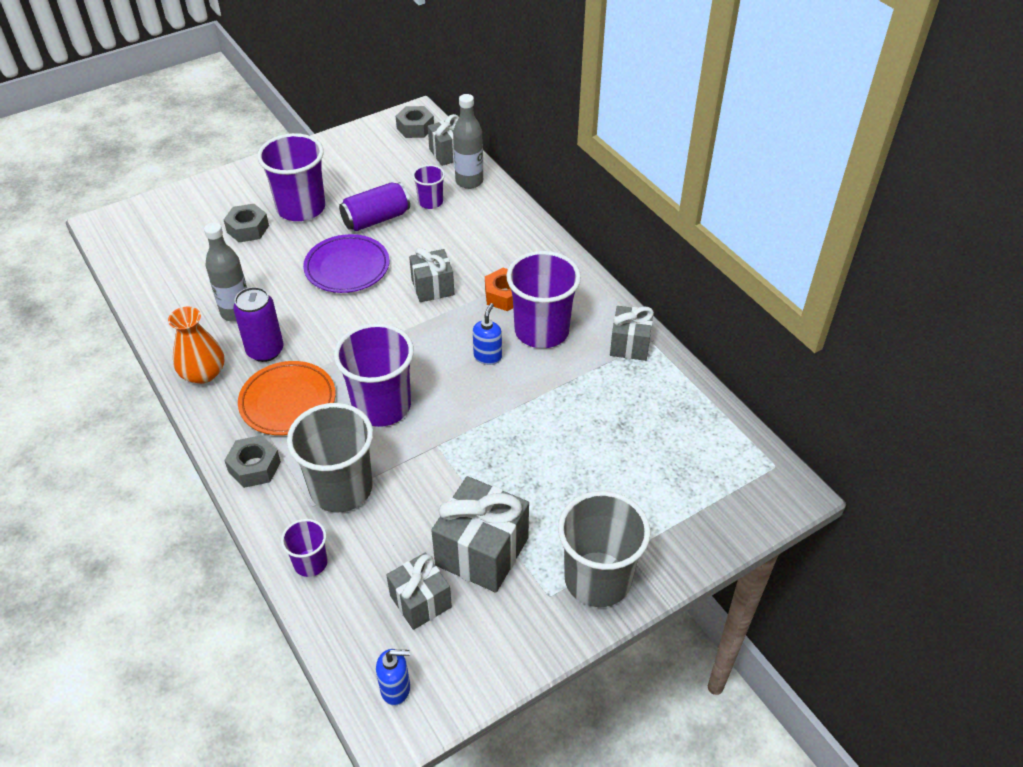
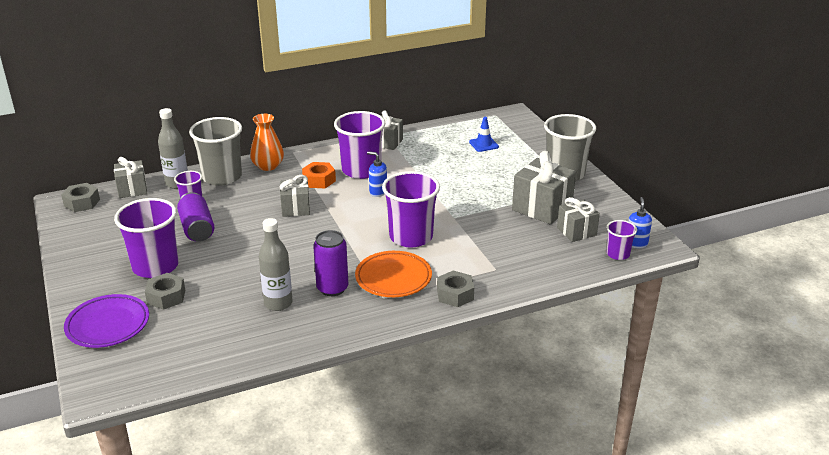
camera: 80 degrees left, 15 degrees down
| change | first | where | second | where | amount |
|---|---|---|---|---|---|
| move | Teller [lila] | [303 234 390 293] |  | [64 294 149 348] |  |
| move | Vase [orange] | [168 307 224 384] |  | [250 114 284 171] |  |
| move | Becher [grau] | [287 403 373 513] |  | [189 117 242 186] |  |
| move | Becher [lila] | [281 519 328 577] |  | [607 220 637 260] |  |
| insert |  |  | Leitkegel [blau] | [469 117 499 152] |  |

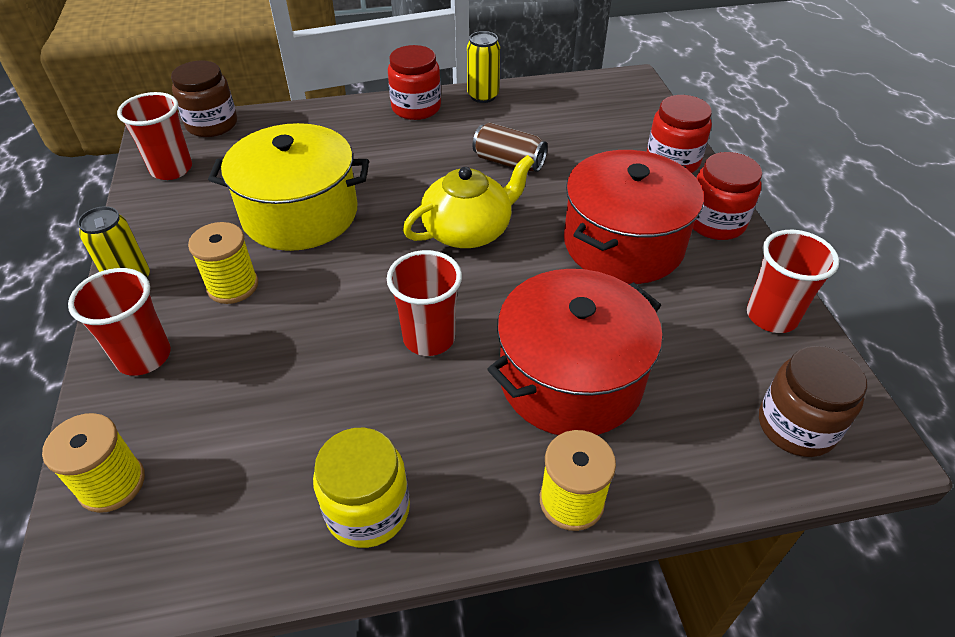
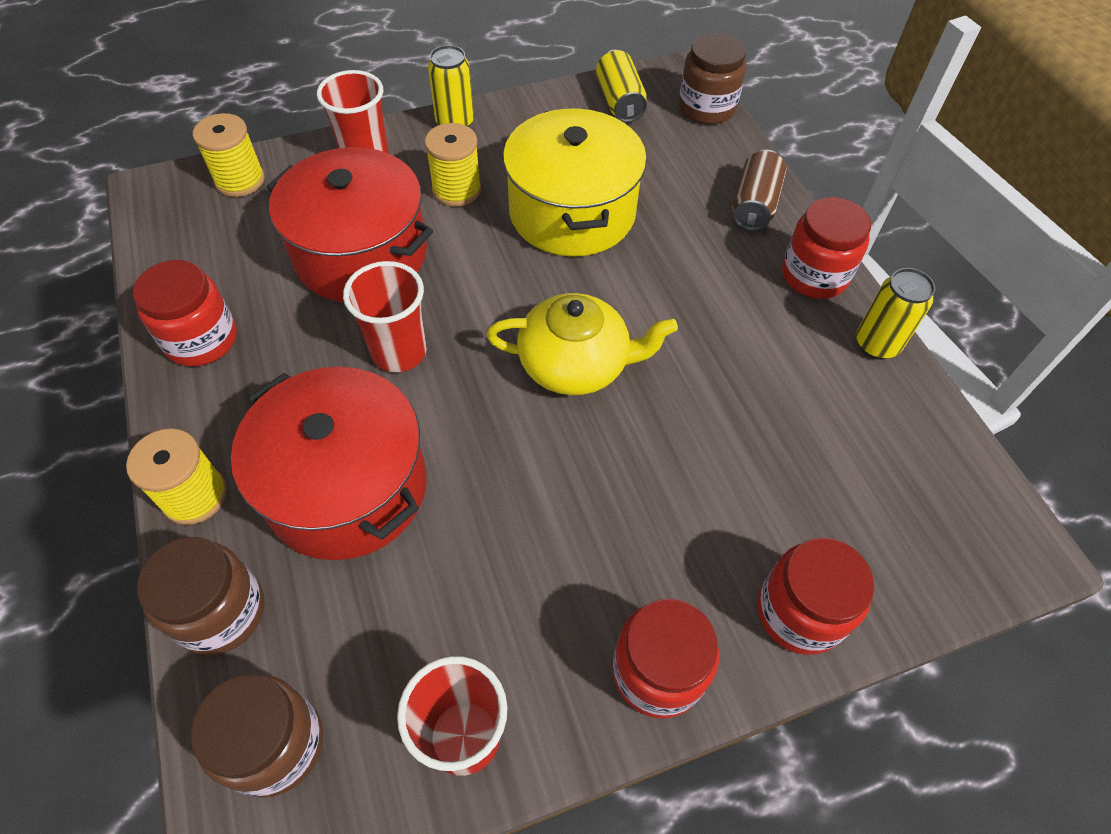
camera: 80 degrees right, 10 degrees up
| change | first | where | second | where | amount |
|---|---|---|---|---|---|
| replace | Becher [rot] | [117 92 192 180] | Dose [gelb] | [596 50 647 123] |  |
| move | Dose [braun] | [473 123 548 172] |  | [732 150 787 231] |  |
| move | Kochtopf [rot] | [564 150 704 284] |  | [267 147 433 302] |  |
| rotate | Teekanne [gelb] | [403 155 534 248] |  | [486 293 678 395] | 45 degrees counterclockwise |
| recolor | Einmachglas [gelb] | [313 428 410 548] | Einmachglas [rot] | [133 260 237 367] |  |
| insert |  |  | Einmachglas [braun] | [137 537 265 655] |  |

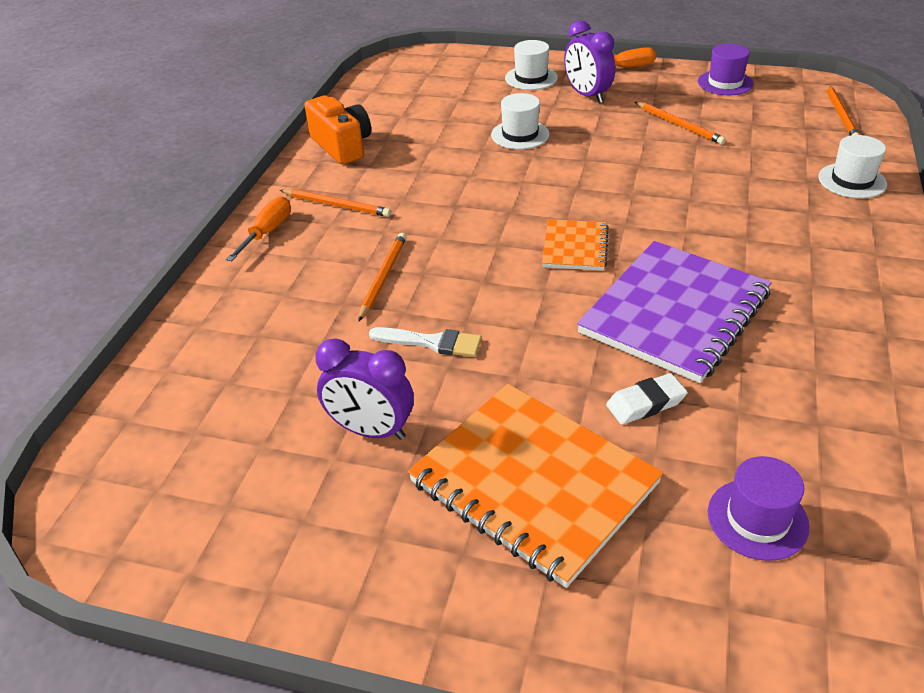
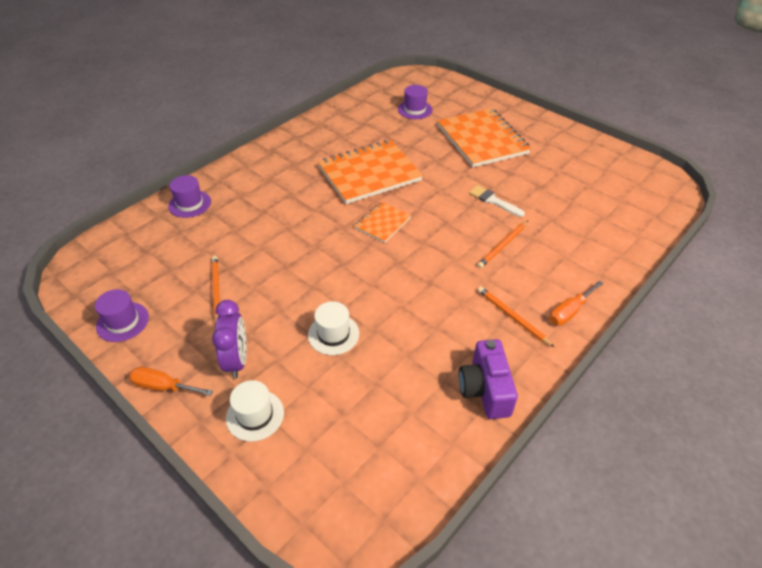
camera: 155 degrees left, 5 degrees up
| change | first | where | second | where | amount |
|---|---|---|---|---|---|
| delete | Bleistift [orange] | [826 84 860 136] |  |  |  |
| recolor | Kamera [orange] | [304 95 371 165] | Kamera [lila] | [459 339 518 419] |  |
| recolor | Hut [weiß] | [818 135 887 198] | Hut [lila] | [168 175 211 218] |  |
| recolor | Notizbuch [lila] | [577 241 772 383] | Notizbuch [orange] | [318 140 423 204] |  |
| delete | Wecker [lila] | [315 338 414 440] |  |  |  |
| delete | Radiergummi [weiß] | [606 373 687 425] |  |  |  |

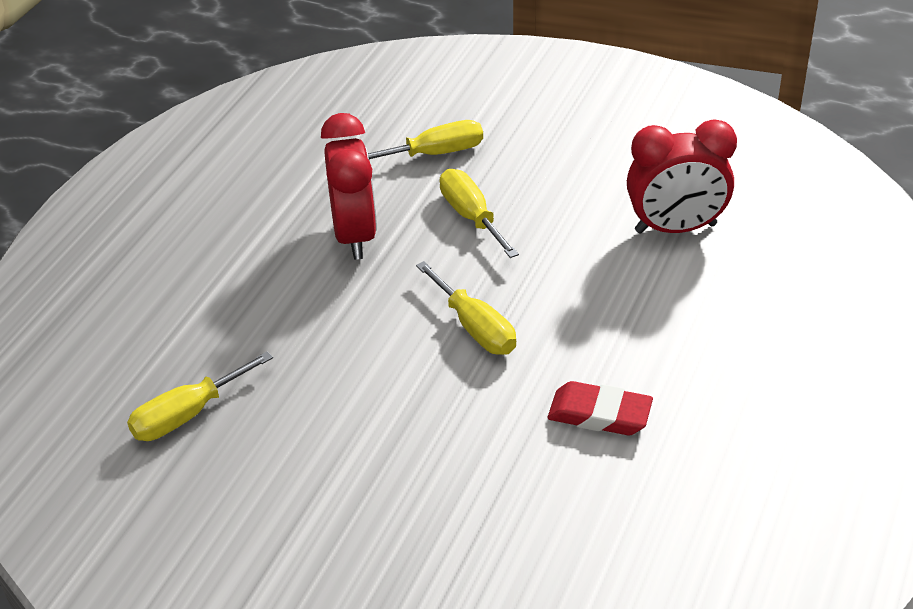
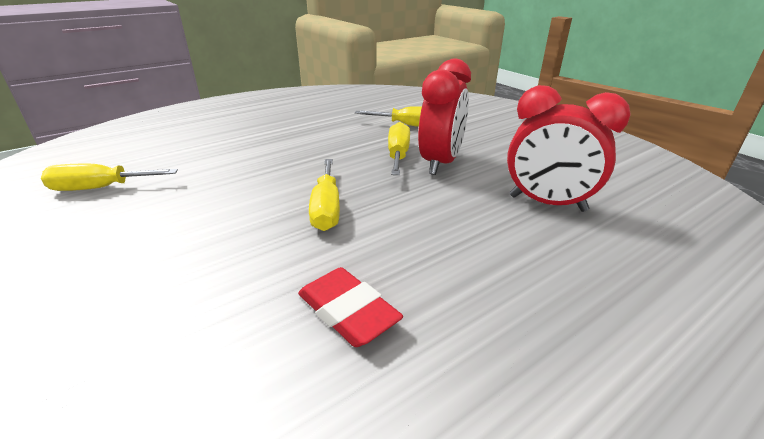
camera: 30 degrees right, 10 degrees down
| change | first | where | second | where | amount |
|---|---|---|---|---|---|
| move | Wecker [rot] | [321 113 377 260] |  | [418 58 471 175] |  |

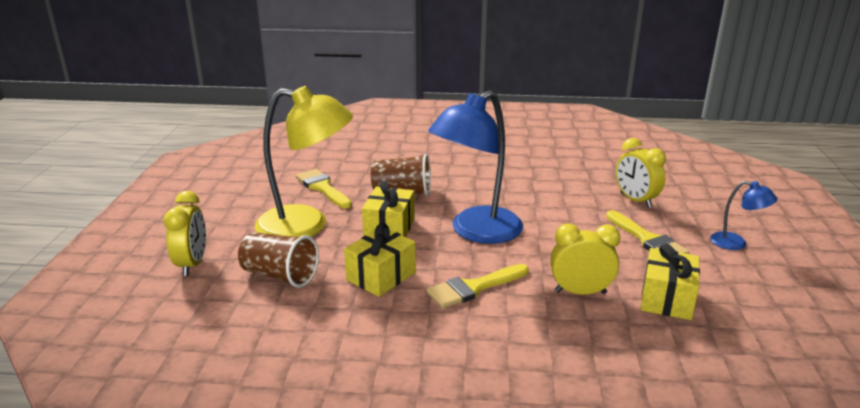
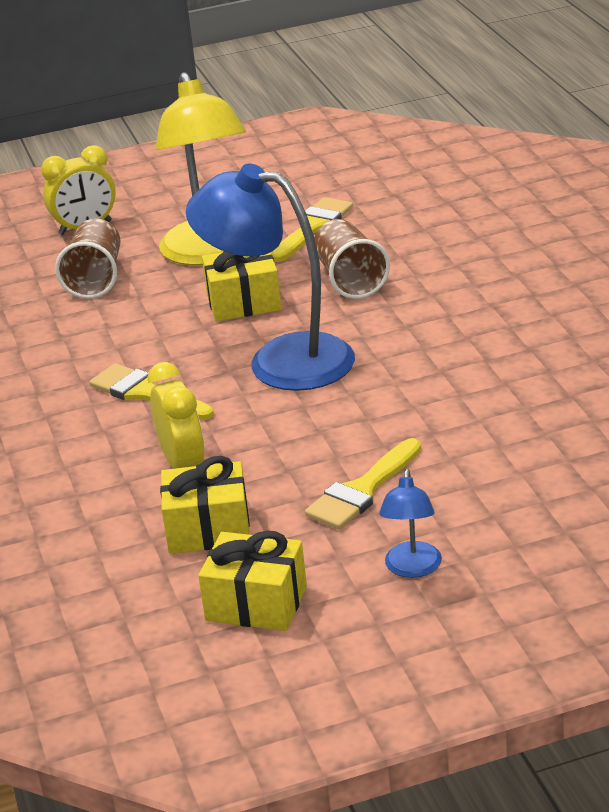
camera: 70 degrees right, 5 degrees up
| change | first | where | second | where | amount |
|---|---|---|---|---|---|
| delete | Wecker [gelb] | [616 138 666 208] |  |  |  |
| move | Geschenk [gelb] | [344 223 416 297] |  | [198 531 307 631] |  |

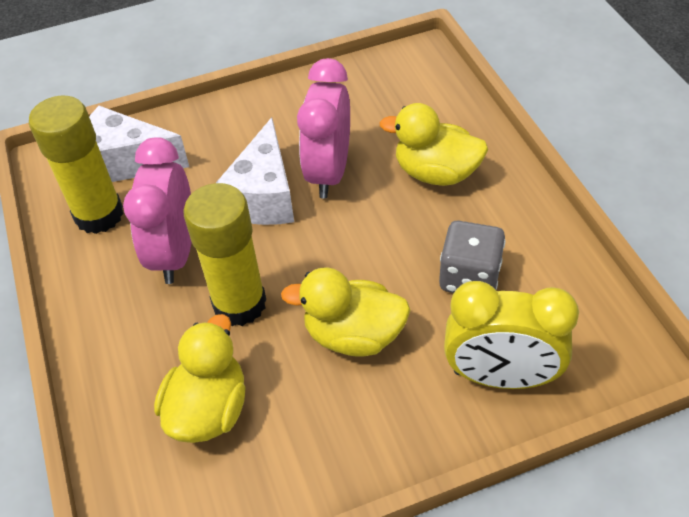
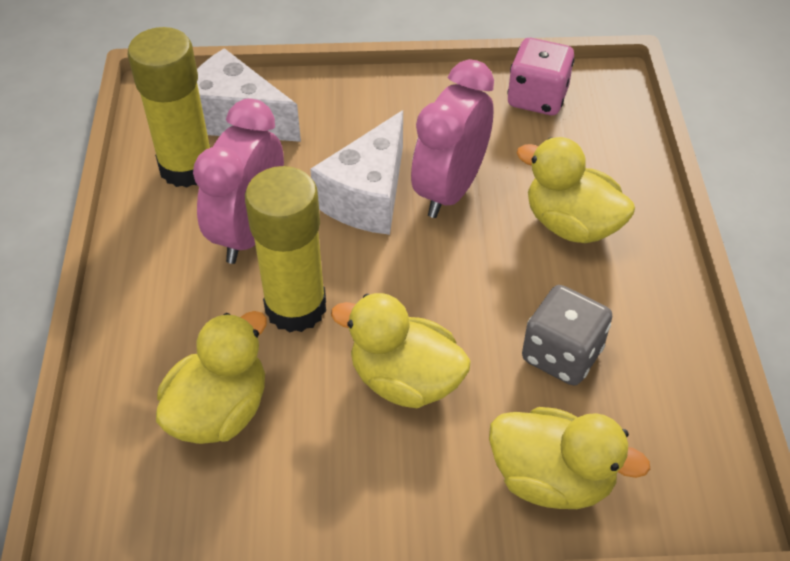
camera: 15 degrees right, 0 degrees up
| change | first | where | second | where | amount |
|---|---|---|---|---|---|
| replace | Wecker [gelb] | [444 281 579 389] | Ente [gelb] | [489 407 650 509] |  |
| insert |  |  | Spielwürfel [rosa] | [507 38 574 115] |  |

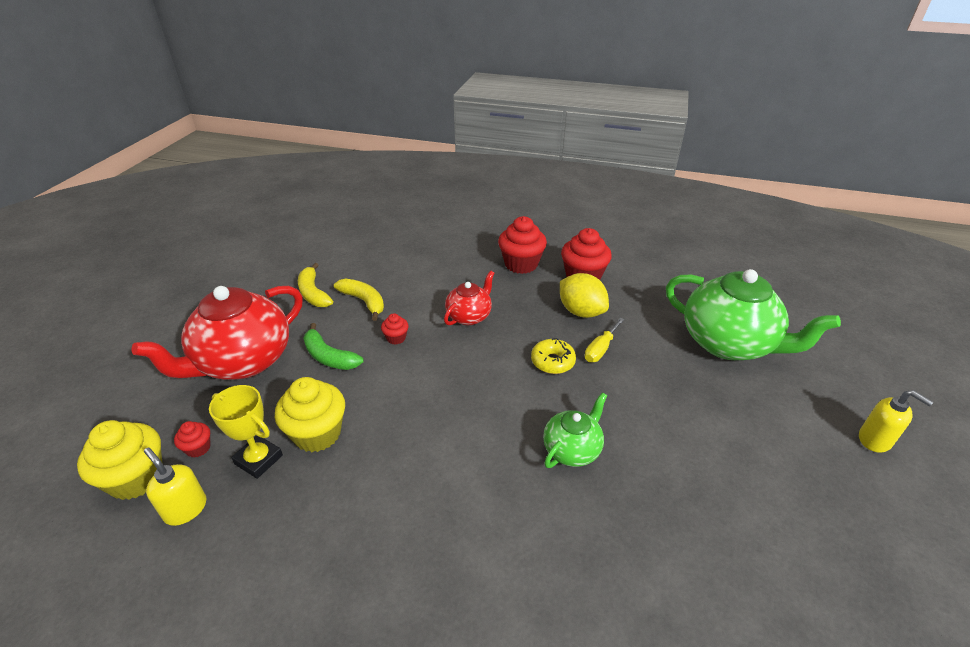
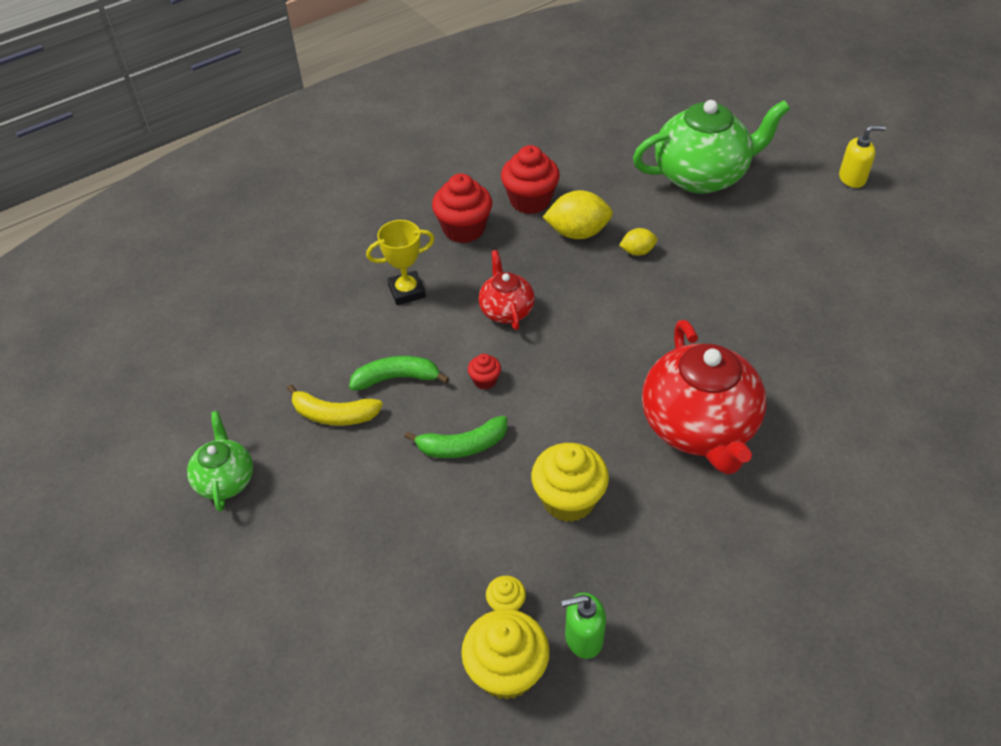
camera: 50 degrees left, 10 degrees up
| change | first | where | second | where | amount |
|---|---|---|---|---|---|
| recolor | Banane [gelb] | [334 278 384 321] | Banane [grün] | [349 356 449 391] |  |
| move | Teekanne [rot] | [131 286 303 380] |  | [642 320 766 474] |  |
| replace | Schraubenzieher [gelb] | [585 318 625 362] | Zitrone [gelb] | [619 228 657 256] |  |
| delete | Donut [gelb] | [531 338 576 374] |  |  |  |
| move | Pokal [gelb] | [209 385 283 479] |  | [366 220 435 305] |  |
| move | Teekanne [grün] | [543 392 607 468] |  | [187 411 253 512] |  |
| recolor | Muffin [rot] | [174 421 211 458] | Muffin [gelb] | [486 576 526 611] |  |
| recolor | Seifenspender [gelb] | [144 448 206 526] | Seifenspender [grün] | [561 593 606 659] |  |

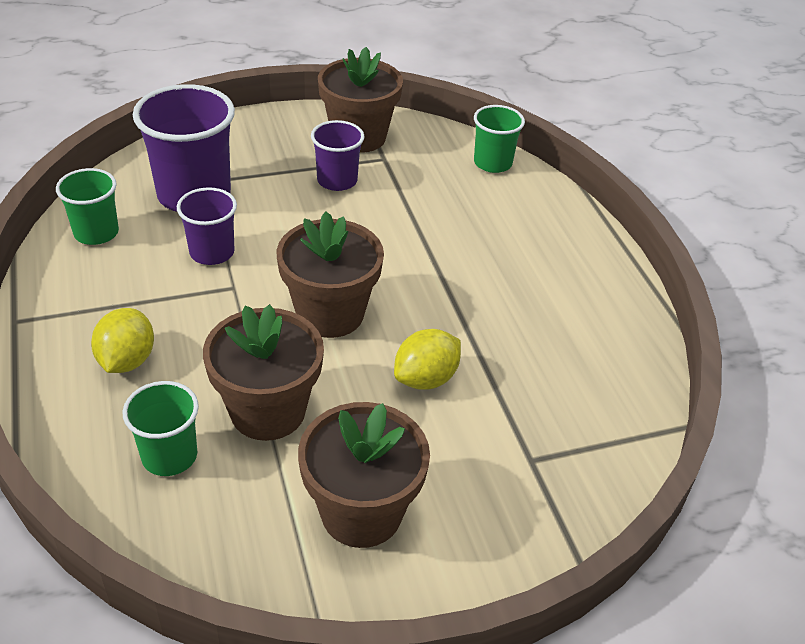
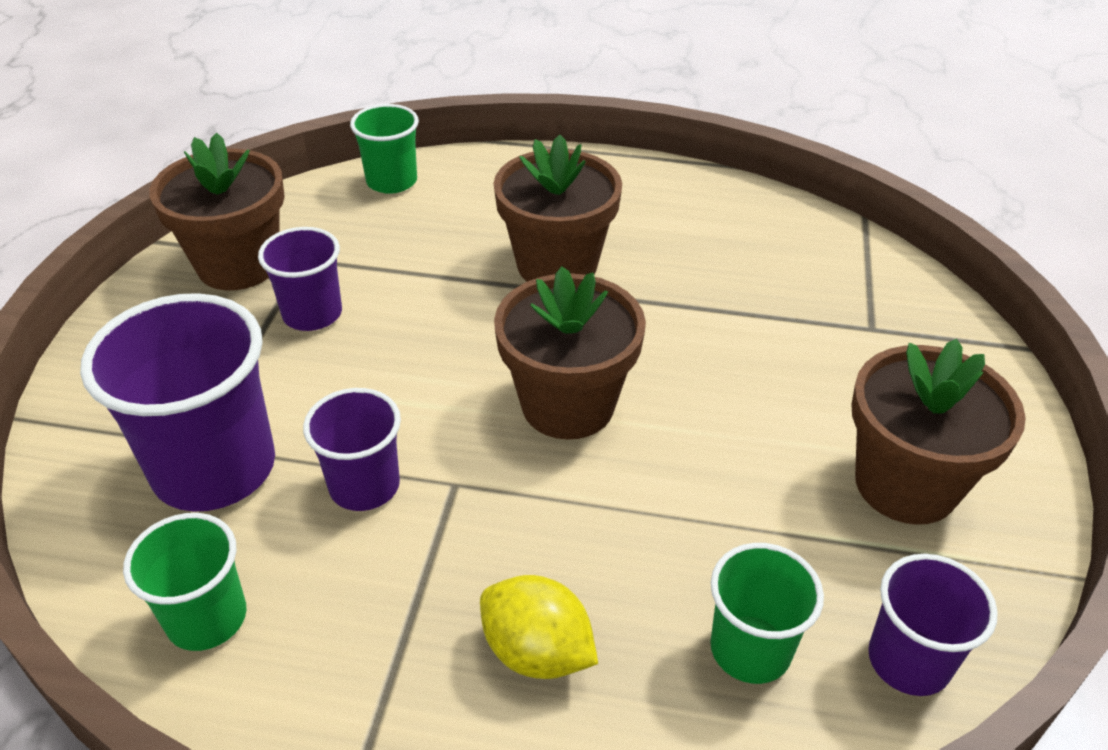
camera: 60 degrees left, 0 degrees up
| change | first | where | second | where | amount |
|---|---|---|---|---|---|
| move | Blumentopf [braun] | [203 304 324 441] |  | [493 135 622 282] |  |
| delete | Zitrone [gelb] | [394 329 461 390] |  |  |  |
| insert |  |  | Becher [lila] | [868 554 998 696] |  |

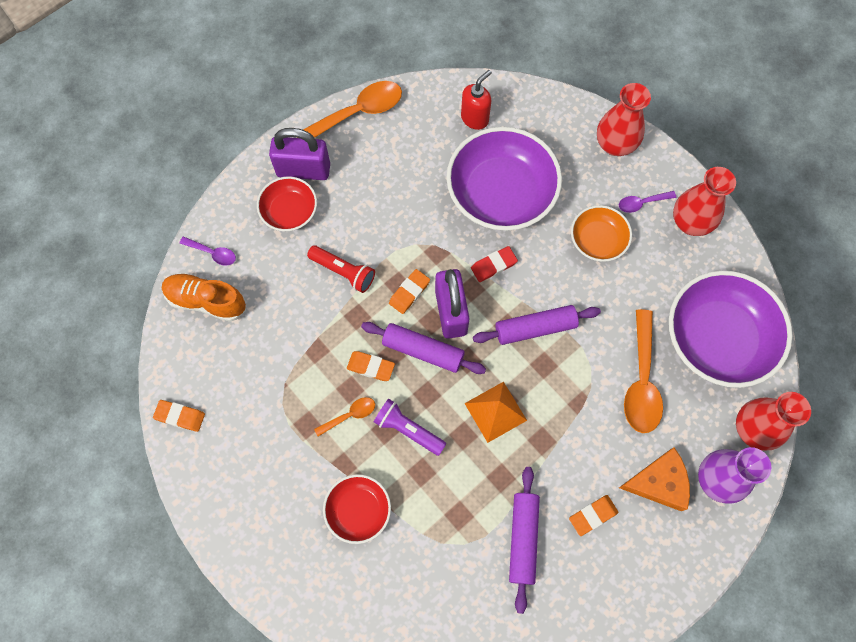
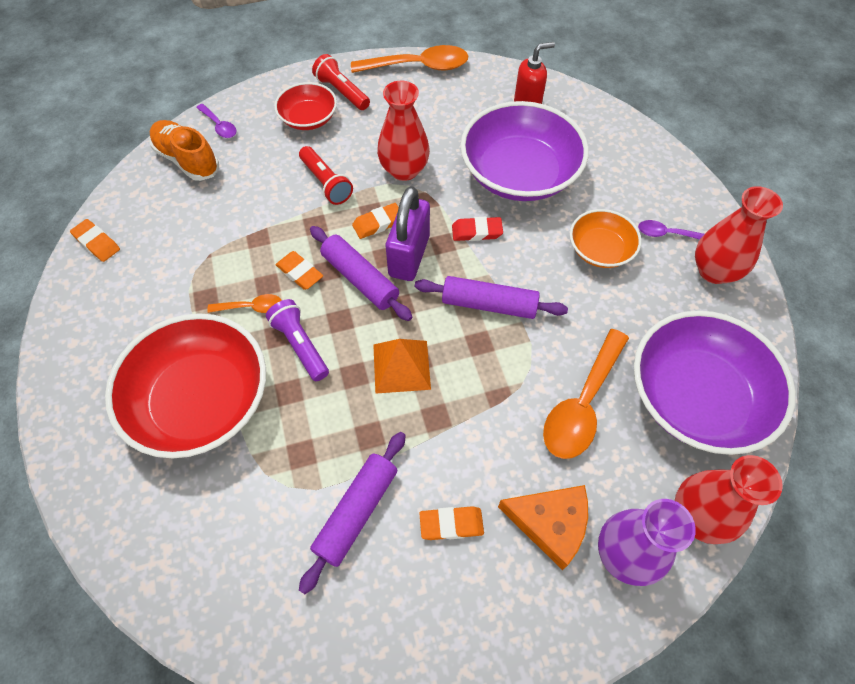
camera: 25 degrees right, 10 degrees down
| change | first | where | second | where | amount |
|---|---|---|---|---|---|
| move | Vase [rot] | [597 83 651 156] |  | [377 81 430 181] |  |
| replace | Vorhängeschloss [lila] | [269 128 330 180] | Taschenlampe [rot] | [312 54 370 110] |  |
| resize | Schüssel [rot] | [323 474 391 544] |  | [105 313 266 458] | x1.89 |

